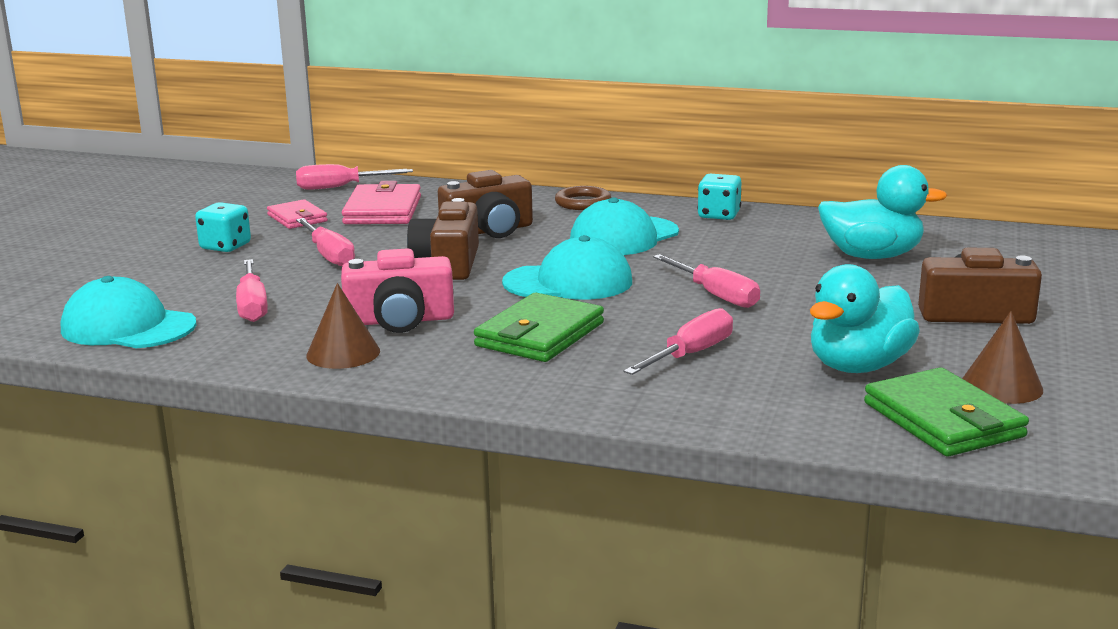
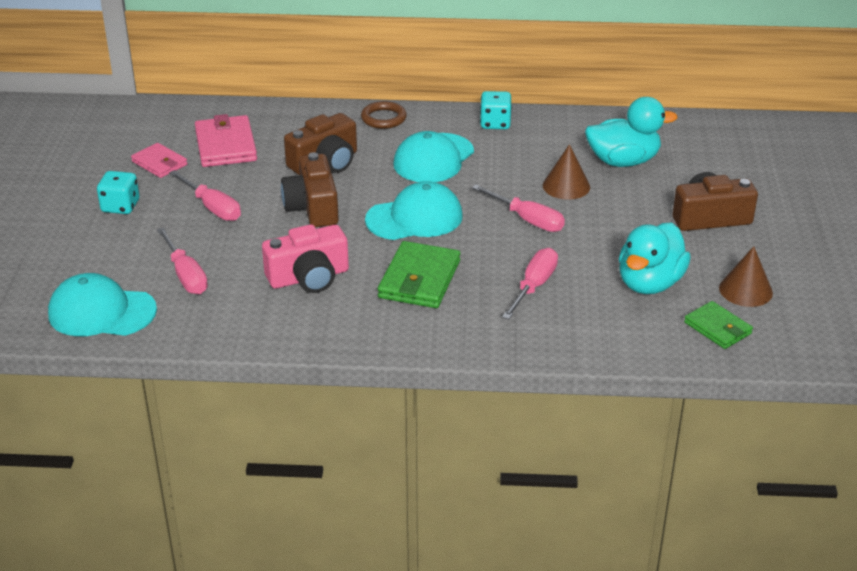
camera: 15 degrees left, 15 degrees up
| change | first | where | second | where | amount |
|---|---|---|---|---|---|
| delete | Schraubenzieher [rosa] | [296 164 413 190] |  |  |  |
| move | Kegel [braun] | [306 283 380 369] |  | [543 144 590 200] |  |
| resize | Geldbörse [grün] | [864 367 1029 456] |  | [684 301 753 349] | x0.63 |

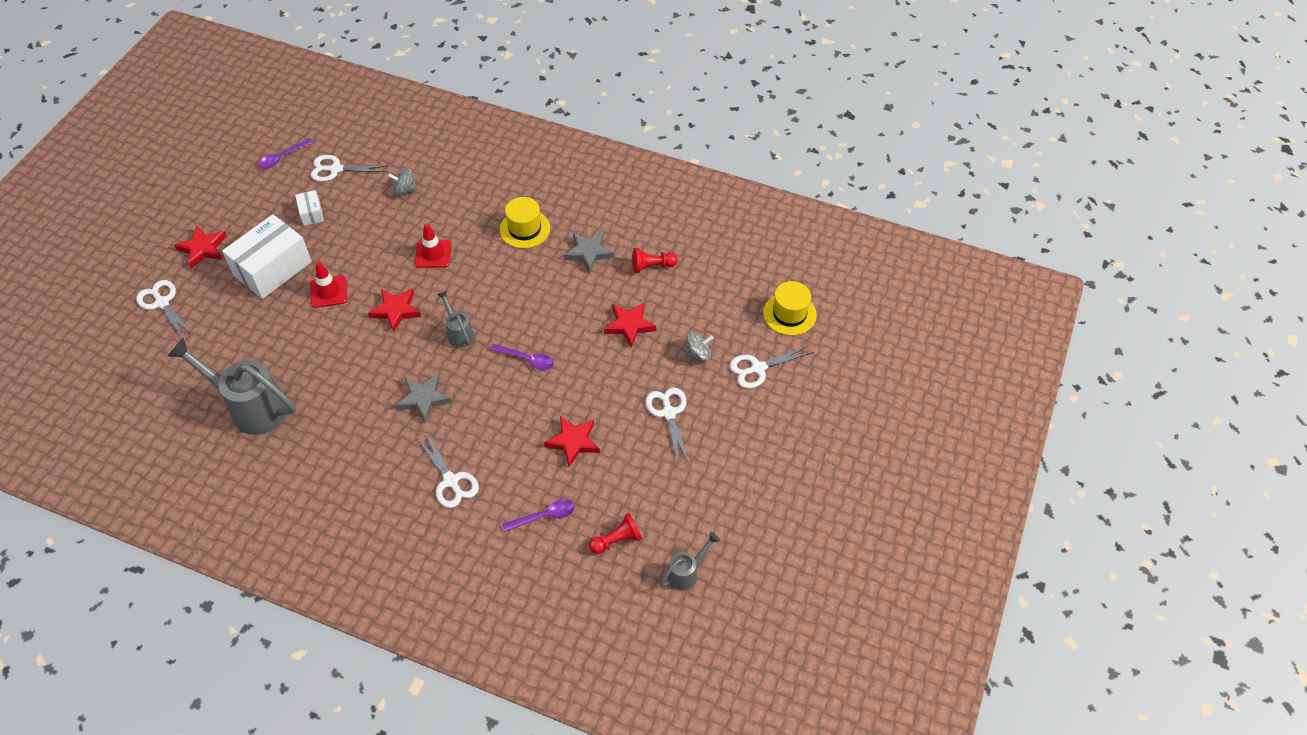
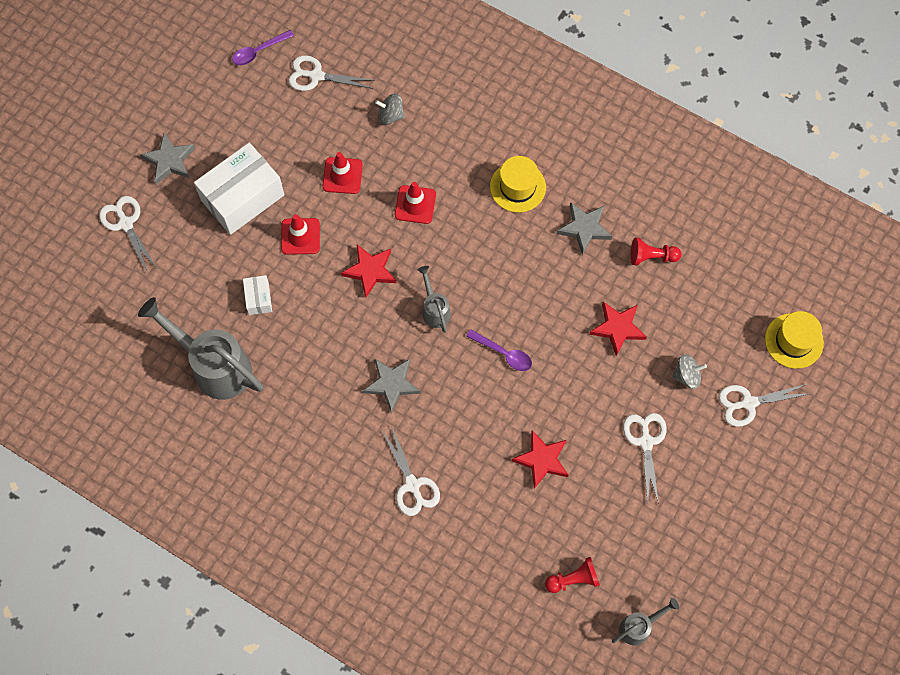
camera: 10 degrees right, 15 degrees up
| change | first | where | second | where | amount |
|---|---|---|---|---|---|
| move | Schachtel [weiß] | [295 190 324 226] |  | [243 275 272 315] |  |
| recolor | Stern [rot] | [174 225 227 268] | Stern [grau] | [140 133 195 184] |  |
| delete | Löffel [lila] | [502 499 575 532] |  |  |  |
| insert |  |  | Leitkegel [rot] | [322 152 363 194] |  |

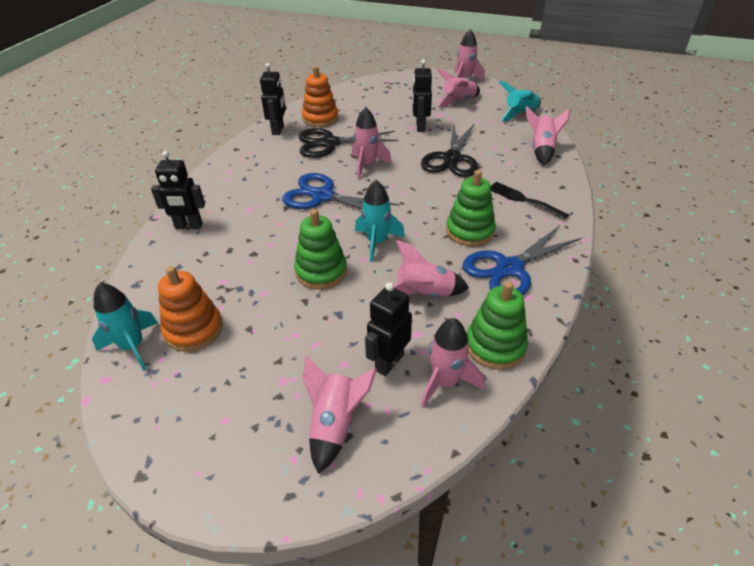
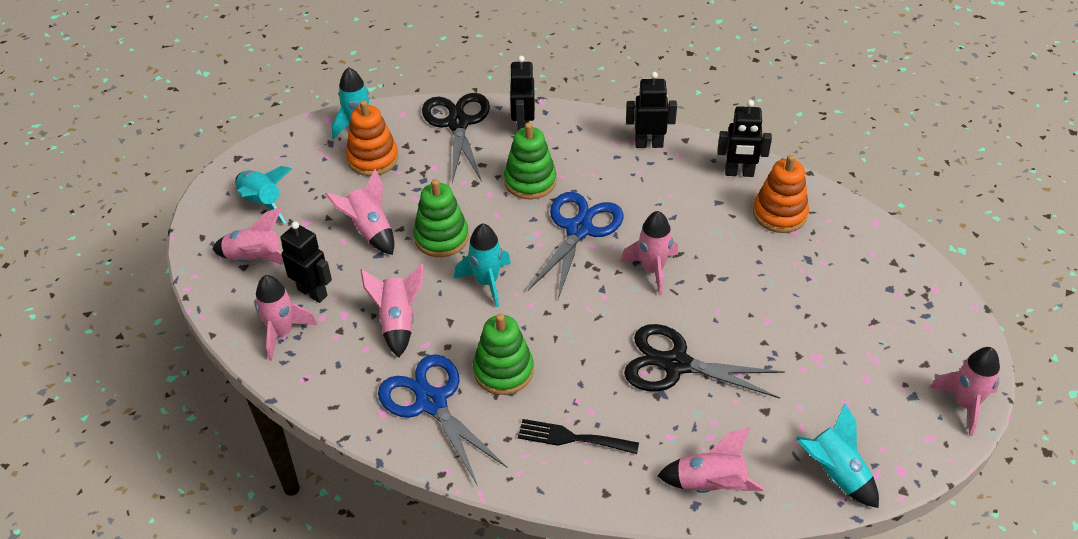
camera: 90 degrees right, 5 degrees up
| change | first | where | second | where | amount |
|---|---|---|---|---|---|
| move | Roboter [schwarz] | [412 59 432 132] |  | [626 72 677 148] |  |
| move | Rakete [rosa] | [436 68 480 107] |  | [325 169 394 255] |  |
| move | Schere [schwarz] | [299 128 399 158] |  | [422 93 490 183] |  |
| rotate | Gabel [schwarz] | [491 182 569 220] |  | [518 419 639 454] | 120 degrees counterclockwise |
| move | Stapelspielzeug [grün] | [467 281 528 370] |  | [504 122 557 199] |  |
| insert |  |  | Rakete [türkis] | [235 166 291 224] |  |

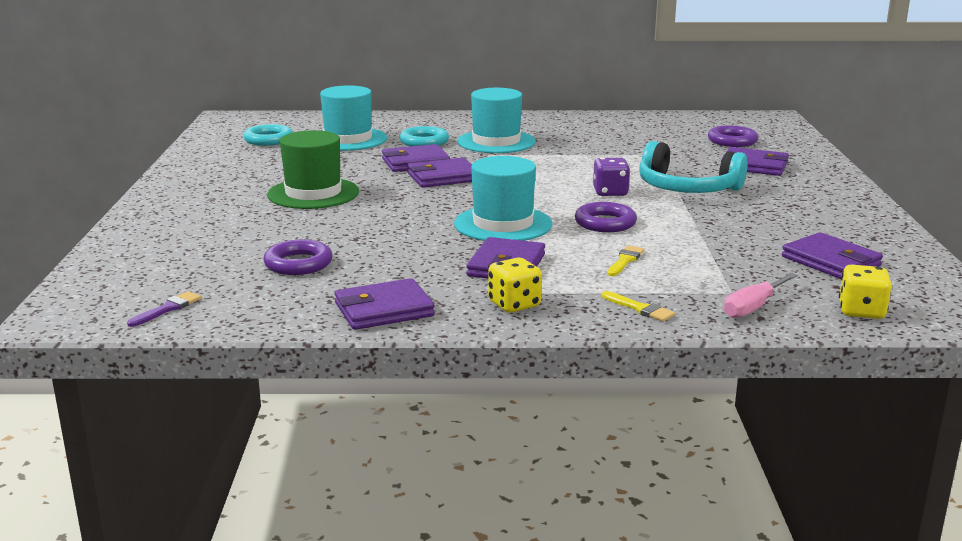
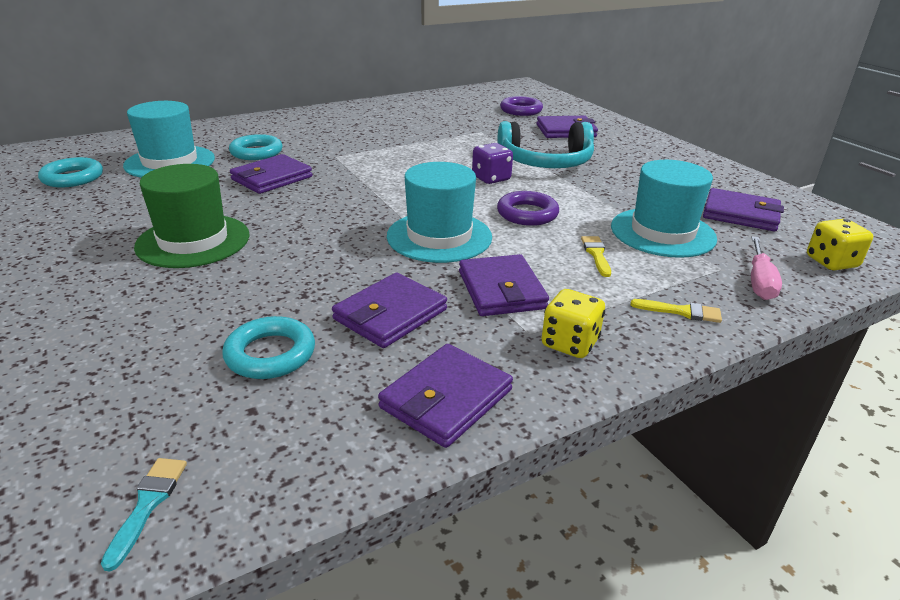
camera: 30 degrees left, 10 degrees up
| change | first | where | second | where | amount |
|---|---|---|---|---|---|
| move | Hut [türkis] | [457 88 536 153] |  | [611 160 717 258] |  |
| move | Geldbörse [lila] | [407 158 472 187] |  | [332 273 447 348] |  |
| recolor | Ring [lila] | [263 239 333 275] | Ring [türkis] | [222 316 315 379] |  |
| recolor | Pinsel [lila] | [127 291 201 327] | Pinsel [türkis] | [101 458 187 571] |  |

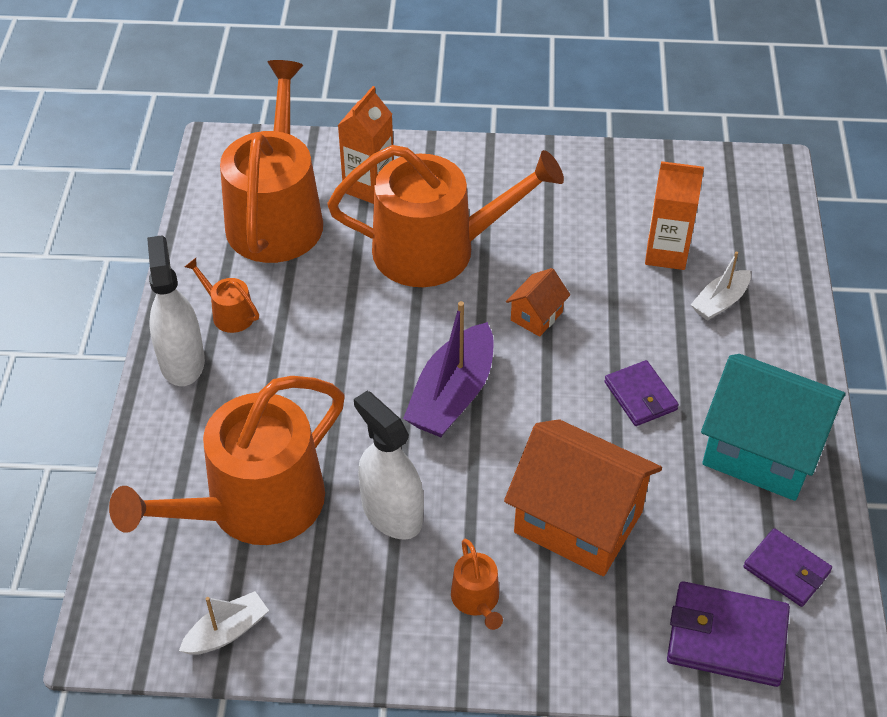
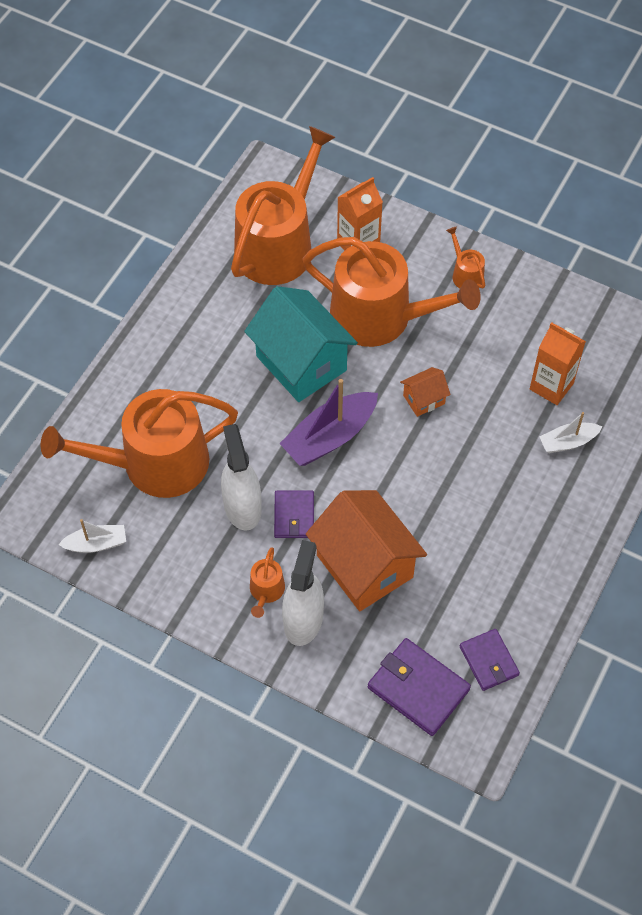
camera: 25 degrees right, 10 degrees up
| change | first | where | second | where | amount |
|---|---|---|---|---|---|
| move | Sprühflasche [weiß] | [147 235 205 386] |  | [282 540 324 646] |  |
| move | Gießkanne [orange] | [185 258 259 333] |  | [446 226 485 288] |  |
| move | Haus [türkis] | [701 354 846 501] |  | [244 286 358 402] |  |
| move | Geldbörse [lila] | [604 360 679 426] |  | [274 490 314 538] |  |

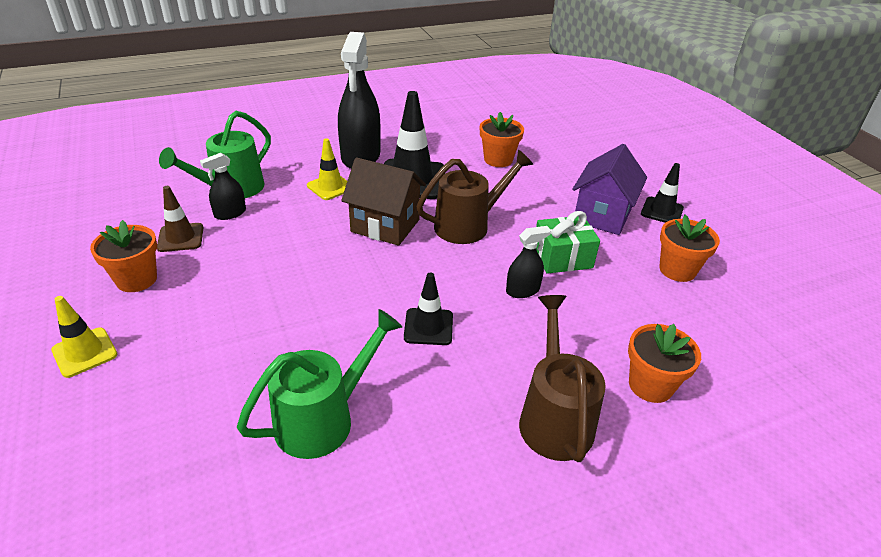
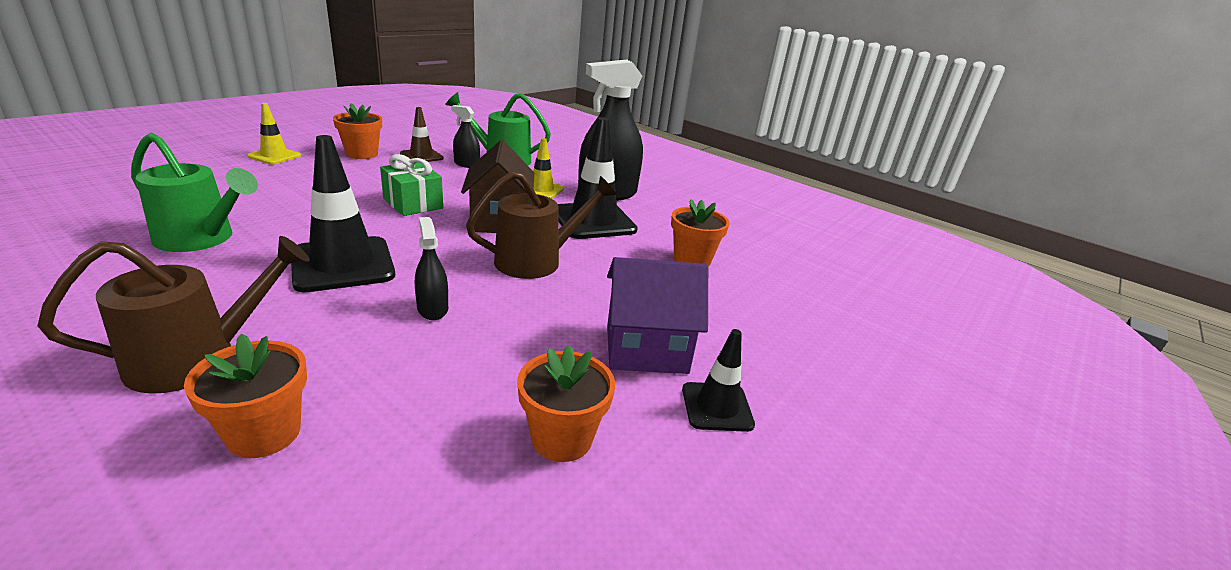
camera: 60 degrees right, 10 degrees down
| change | first | where | second | where | amount |
|---|---|---|---|---|---|
| rotate | Gießkanne [braun] | [416 150 533 244] |  | [466 171 617 279] | 60 degrees counterclockwise |
| move | Geschenk [grün] | [536 211 600 274] |  | [380 154 443 216] |  |
| rotate | Sprühflasche [schwarz] | [506 226 551 298] |  | [415 217 448 320] | 150 degrees counterclockwise |
| resize | Leitkegel [schwarz] | [404 272 453 345] |  | [291 135 395 292] | x1.78 |

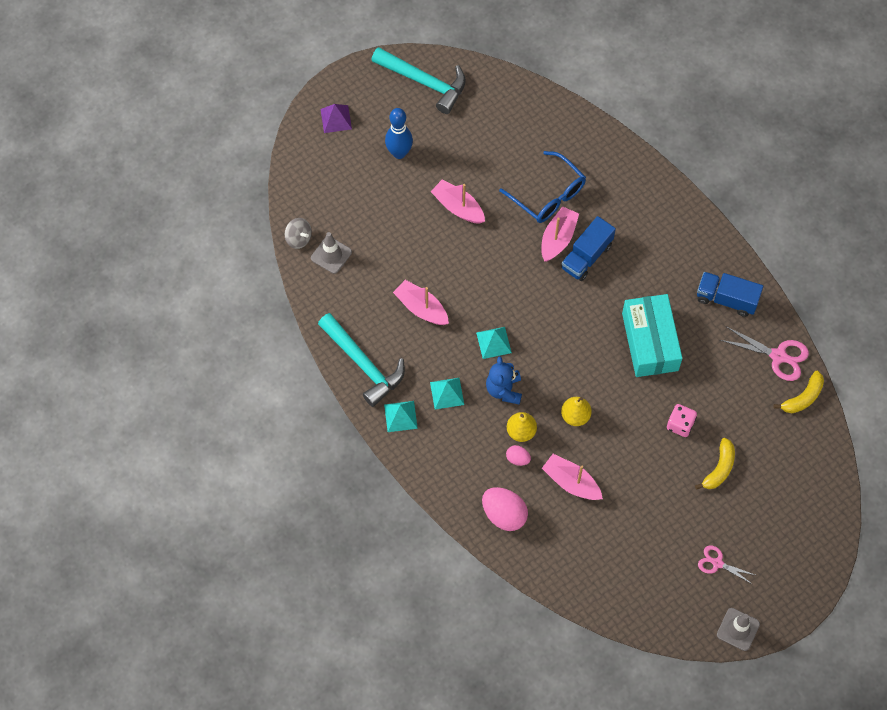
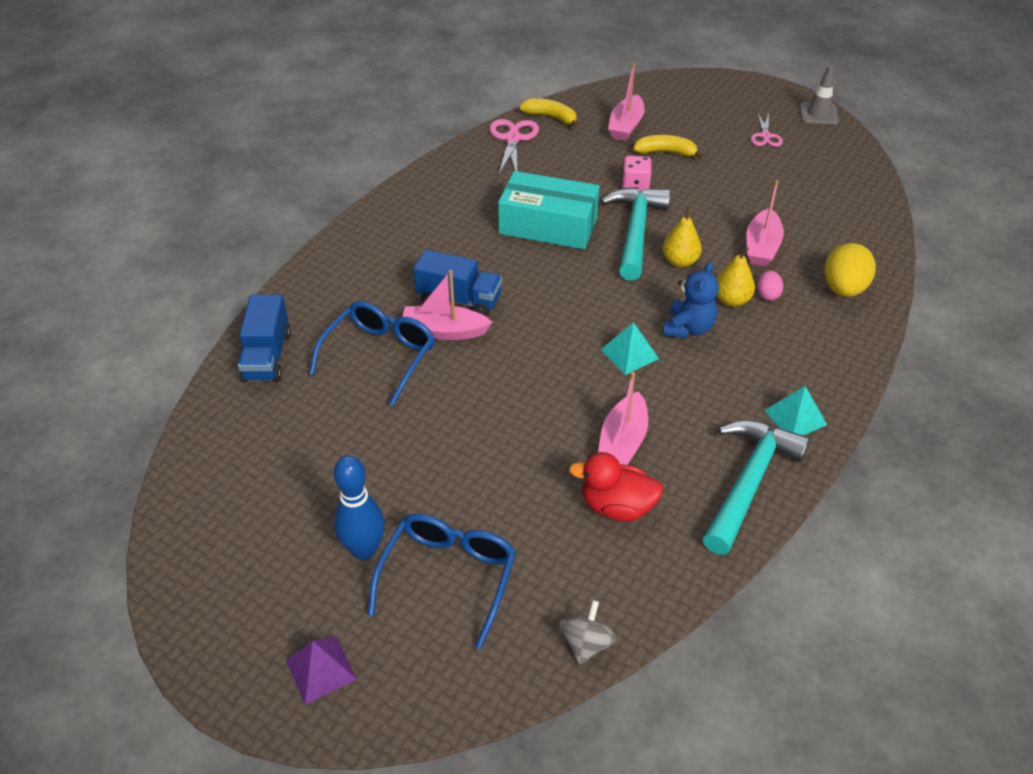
camera: 110 degrees left, 20 degrees down
| change | first | where | second | where | amount |
|---|---|---|---|---|---|
| move | Hammer [türkis] | [371 47 466 114] |  | [601 187 671 281] |  |
| move | Boot [rosa] | [430 179 485 224] |  | [608 64 645 141] |  |
| delete | Leitkegel [grau] | [311 232 352 274] |  |  |  |
| move | Lastwagen [blau] | [697 272 763 317] |  | [238 294 291 382] |  |
| rotate | Schachtel [türkis] | [622 294 683 377] |  | [498 171 600 249] | 45 degrees clockwise |
| rotate | Teddybär [blau] | [486 357 522 405] |  | [663 262 719 338] | 45 degrees counterclockwise |
| delete | Pyramide [türkis] | [430 378 464 410] |  |  |  |
| recolor | Ei [rosa] | [482 487 528 531] | Ei [gelb] | [824 243 876 297] |  |
| insert |  |  | Ente [rot] | [569 452 663 521] |  |
| insert |  |  | Brille [blau] | [368 514 516 649] |  |

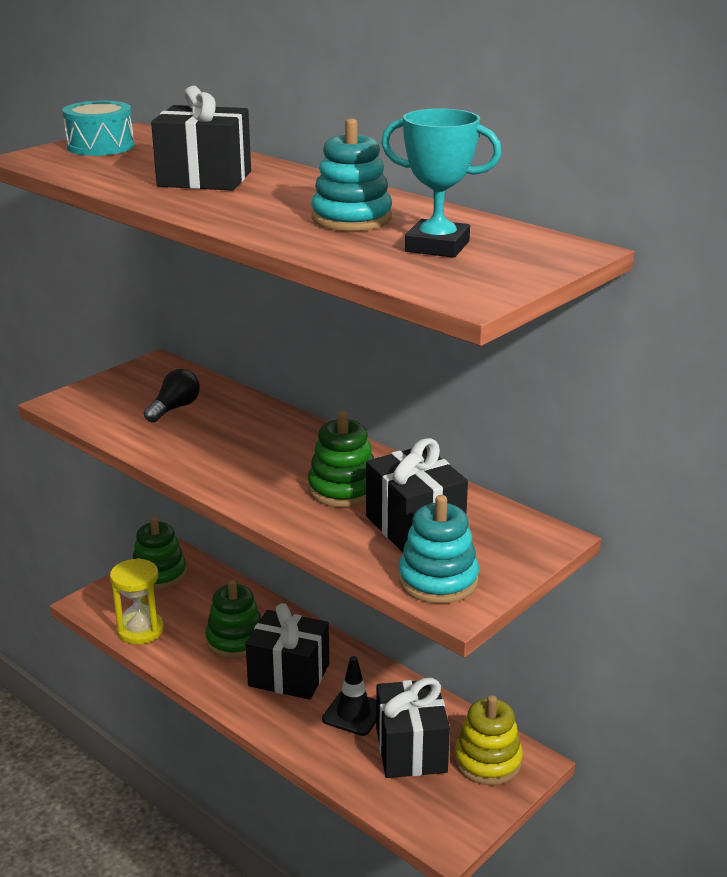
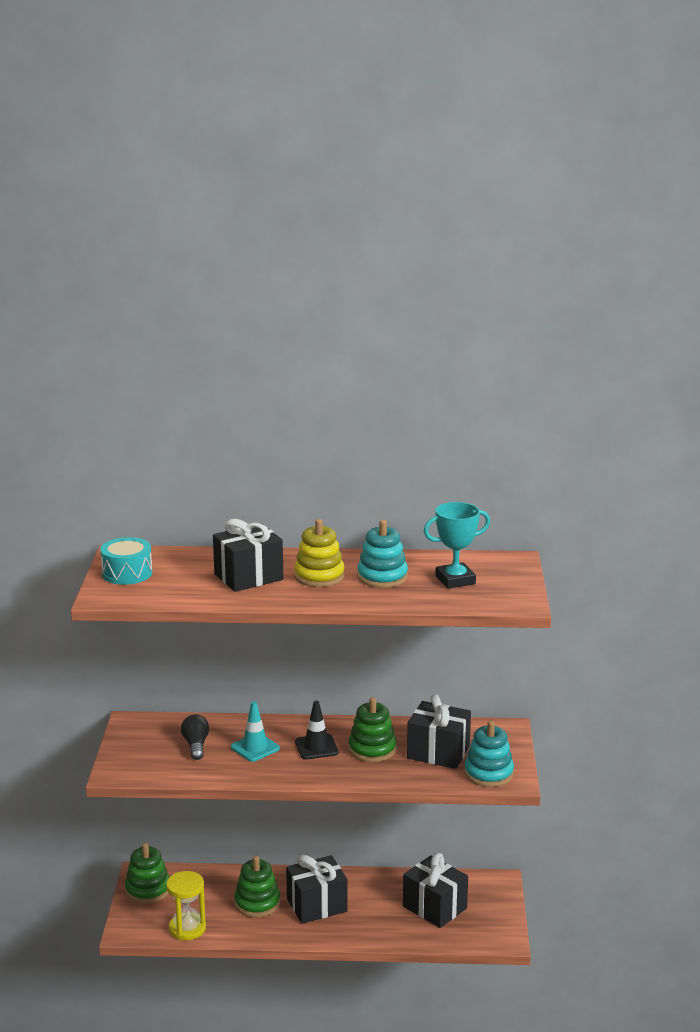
camera: 40 degrees left, 5 degrees down
| change | first | where | second | where | amount |
|---|---|---|---|---|---|
| move | Leitkegel [schwarz] | [322 656 376 736] |  | [295 701 339 760] |  |
| move | Stapelspielzeug [gelb] | [454 695 523 785] |  | [294 519 345 587] |  |
| insert |  |  | Leitkegel [türkis] | [231 701 280 762] |  |

